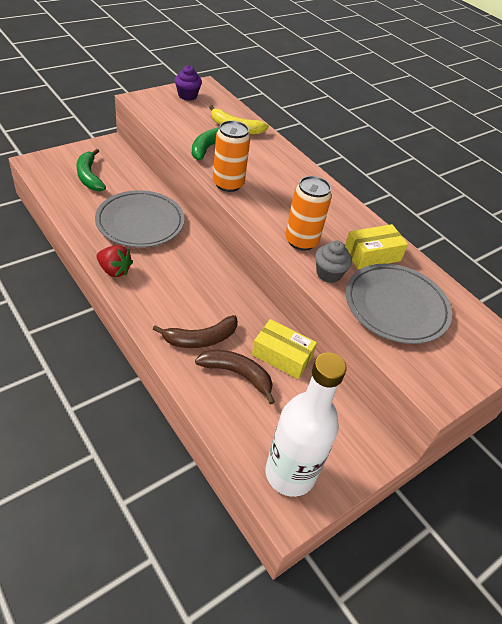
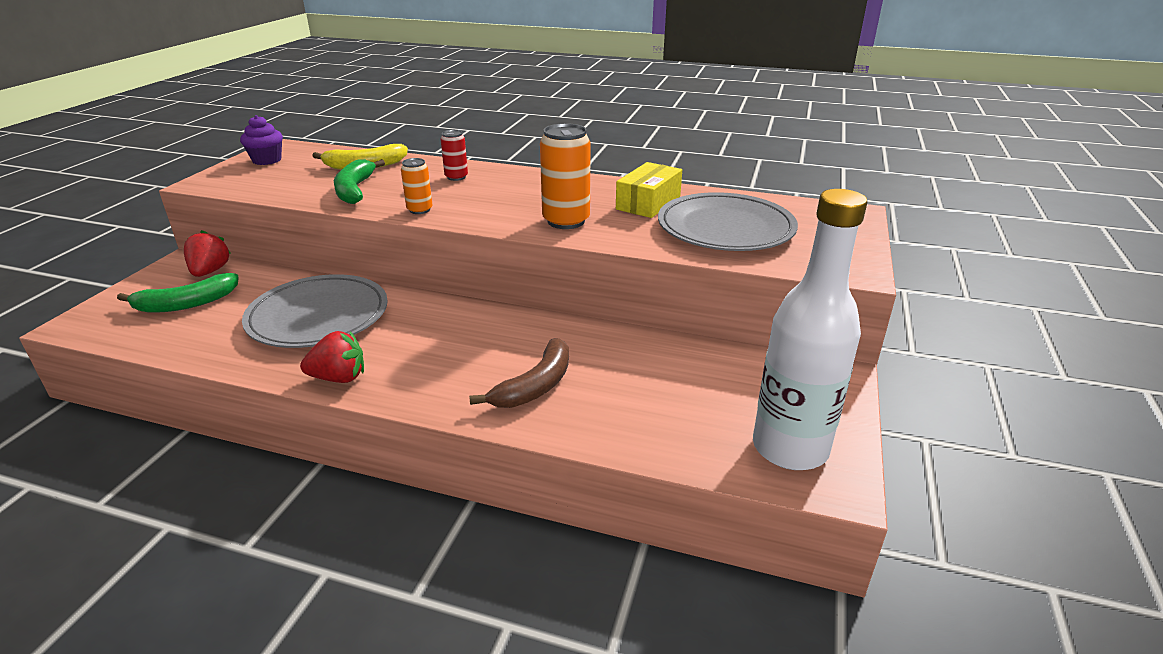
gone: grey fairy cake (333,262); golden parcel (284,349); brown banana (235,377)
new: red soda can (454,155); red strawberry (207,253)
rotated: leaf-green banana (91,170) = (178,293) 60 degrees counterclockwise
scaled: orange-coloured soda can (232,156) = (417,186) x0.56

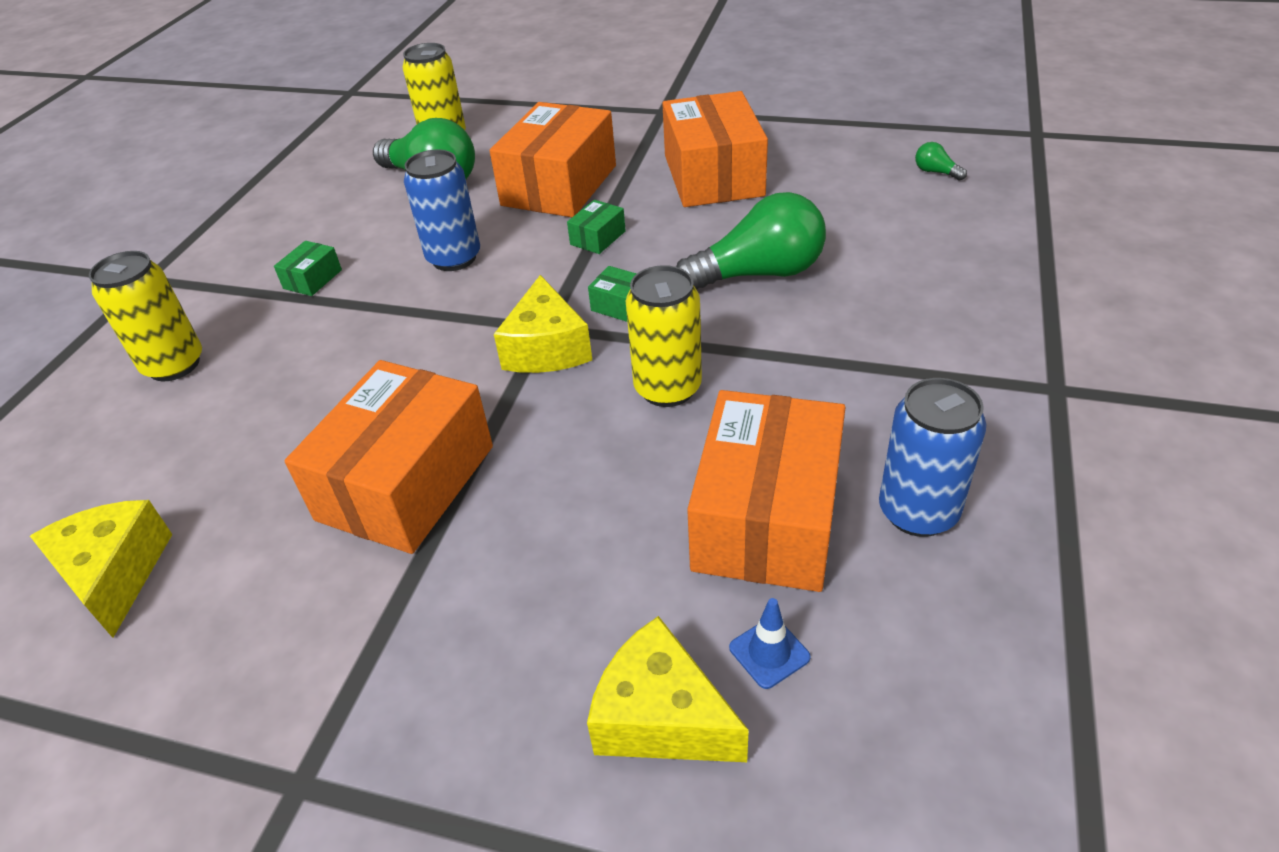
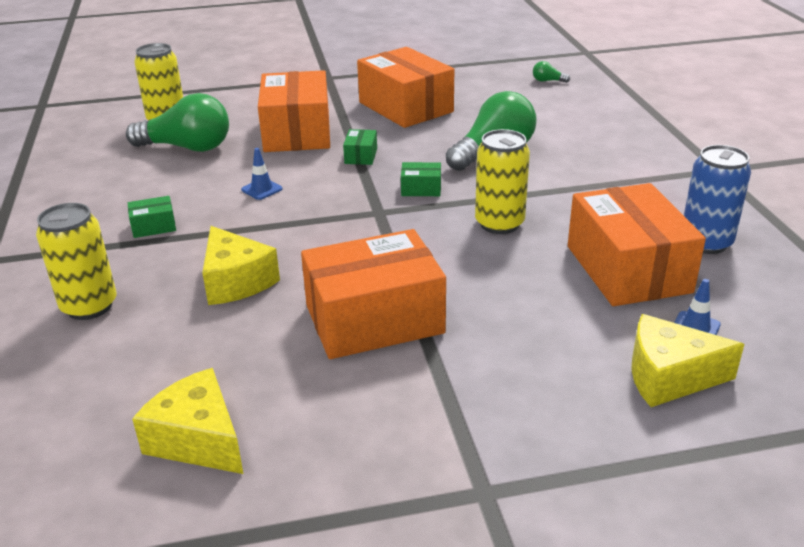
shifted: golden cheese (543,324) to (241,265)
swapped: blue soda can (442,210) to blue traffic cone (262,174)
rotated: leaf-green parcel (308,268) = (152,217) 75 degrees clockwise; orange-coloured parcel (389,457) = (373,294) 75 degrees clockwise

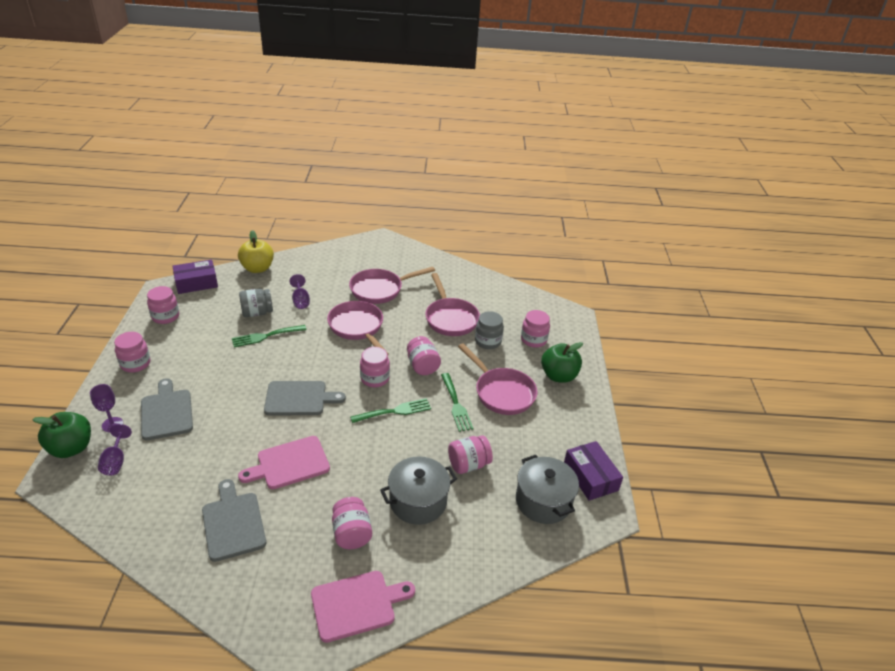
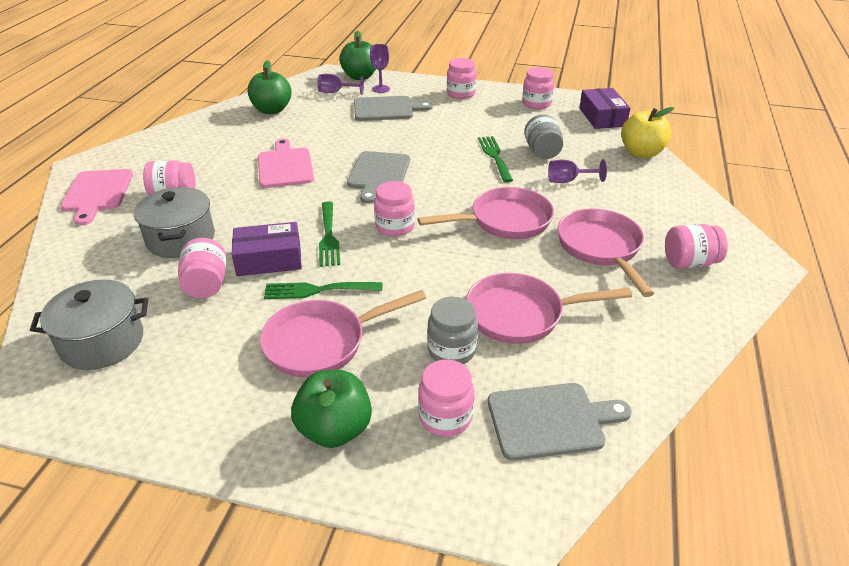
new: leaf-green toy apple (270,87)
shifted: rose-pink preserve jar (424,355) to (696,246); purple parcel (593,471) to (267,249); grey bread board (234,520) to (560,422)

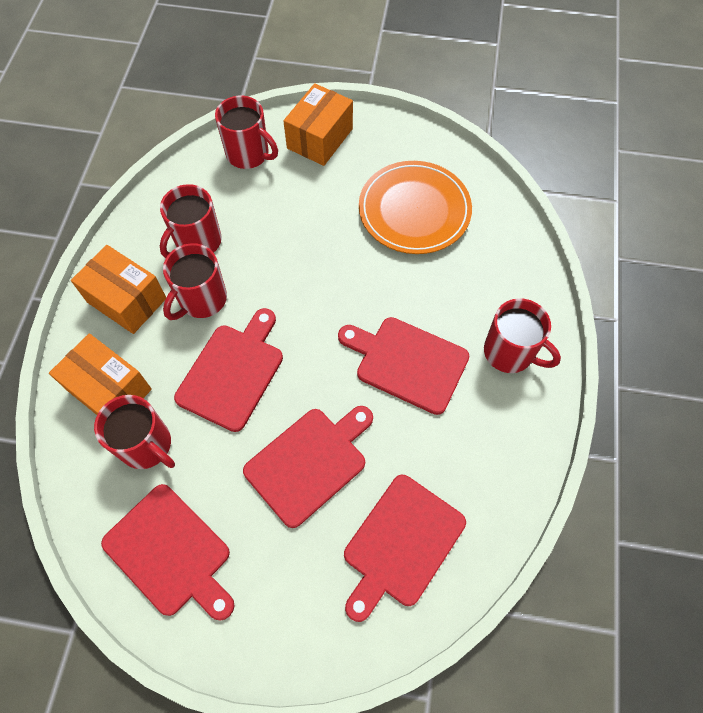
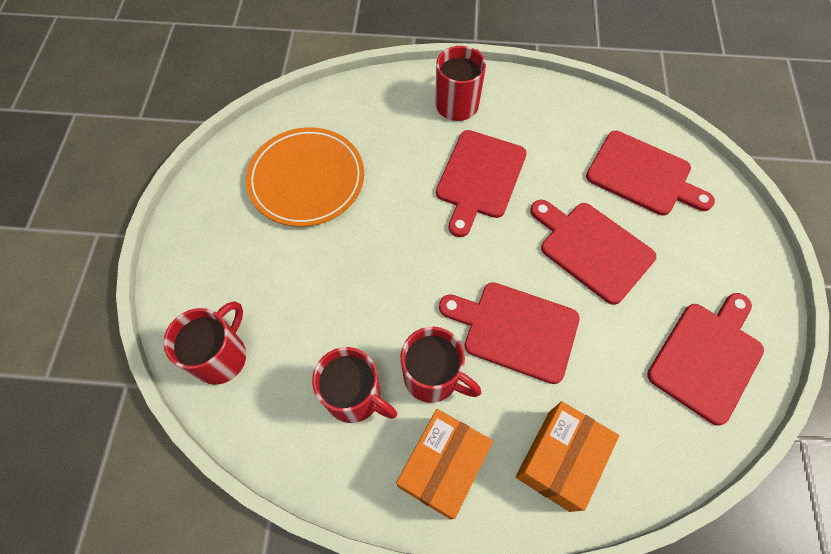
gone: orange-coloured parcel (318,124); red tea mug (134,432)

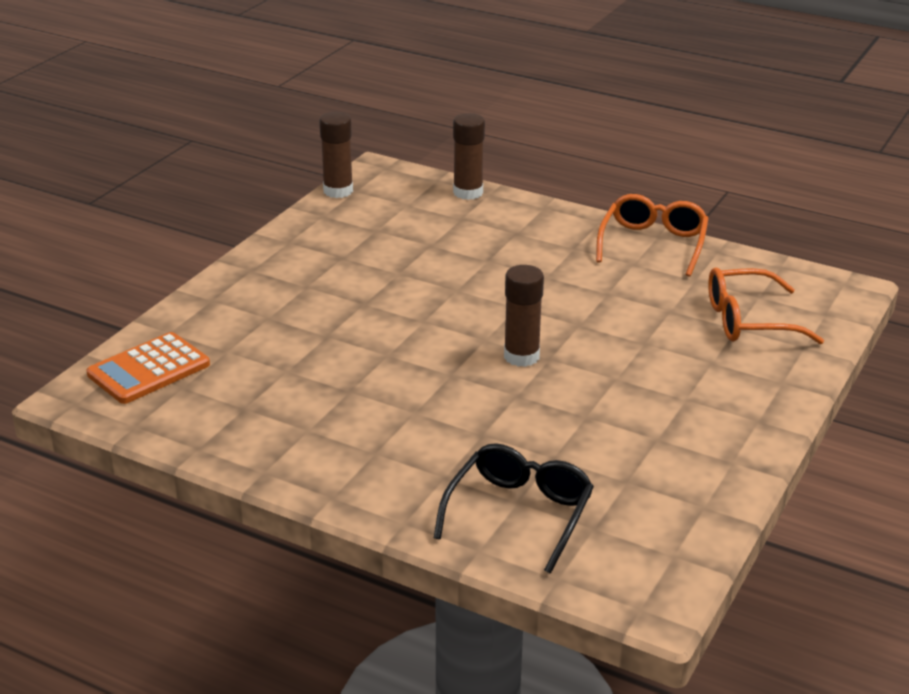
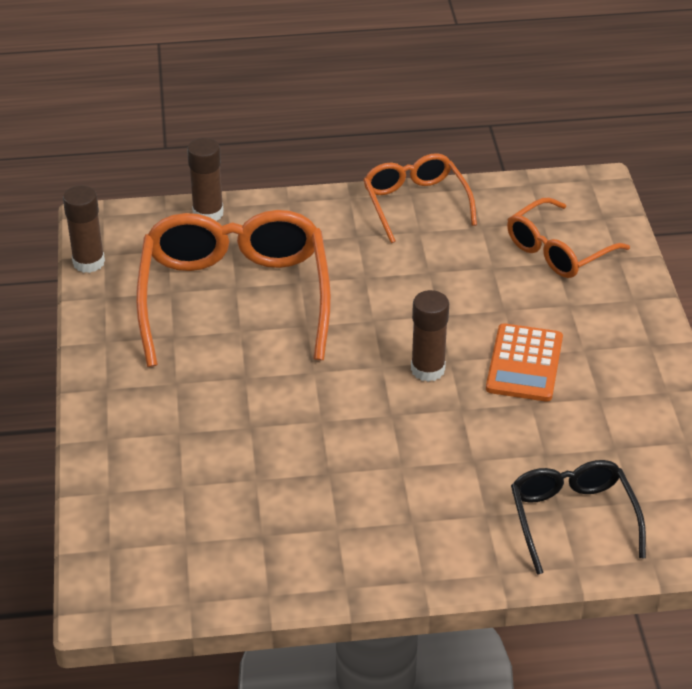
new: orange-coloured glasses (233,288)
shifted: orange-coloured adding machine (148,368) to (524,362)

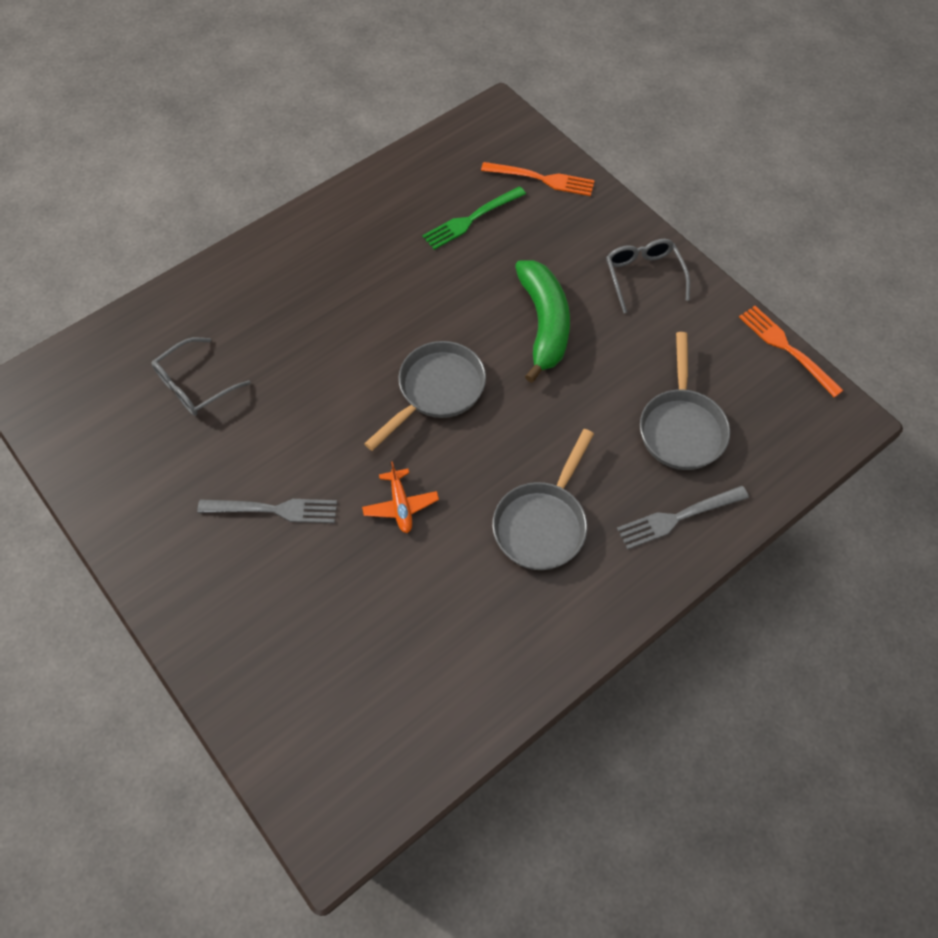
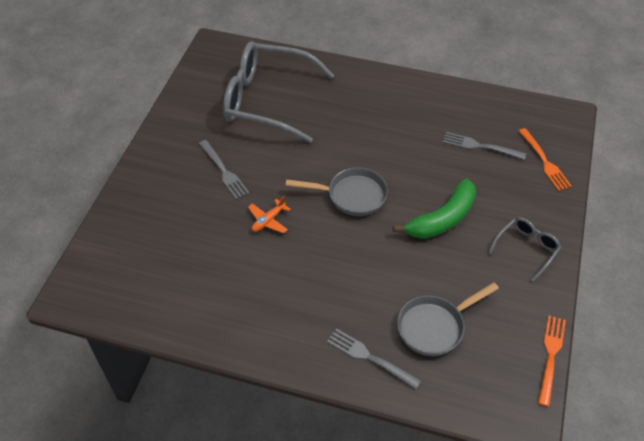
gone: grey skillet (543,499)
repainted: leaf-green fork (474,218) to grey fork (484,146)
scaled: grey glasses (201,376) = (278,92) x2.19

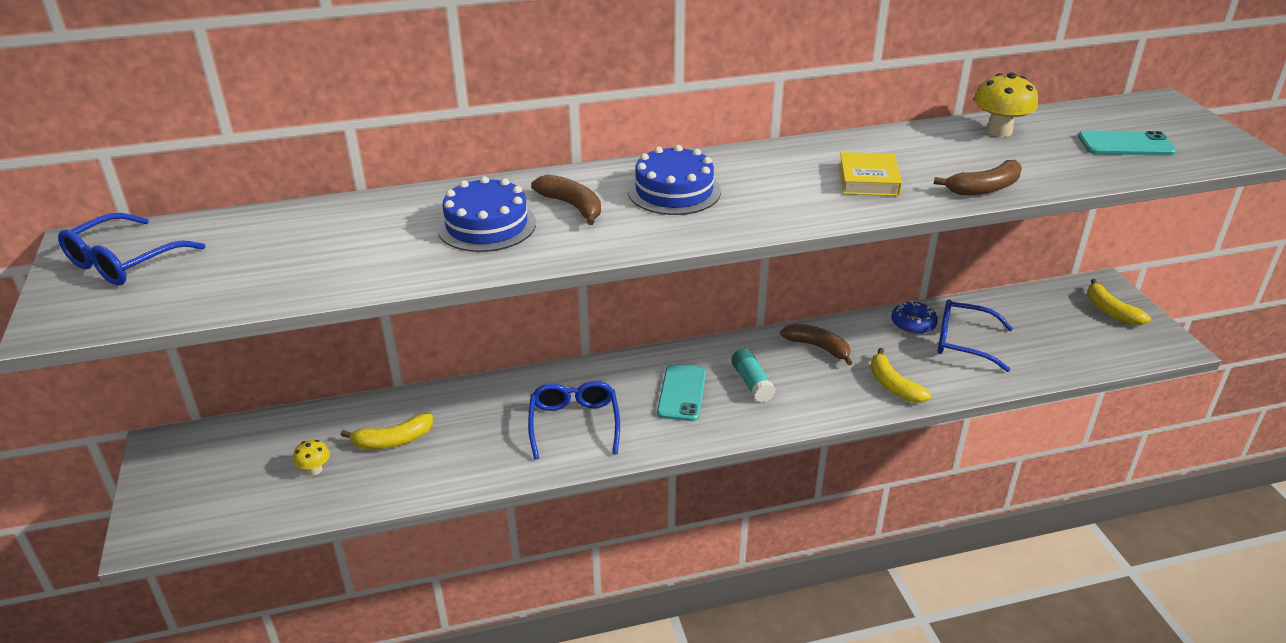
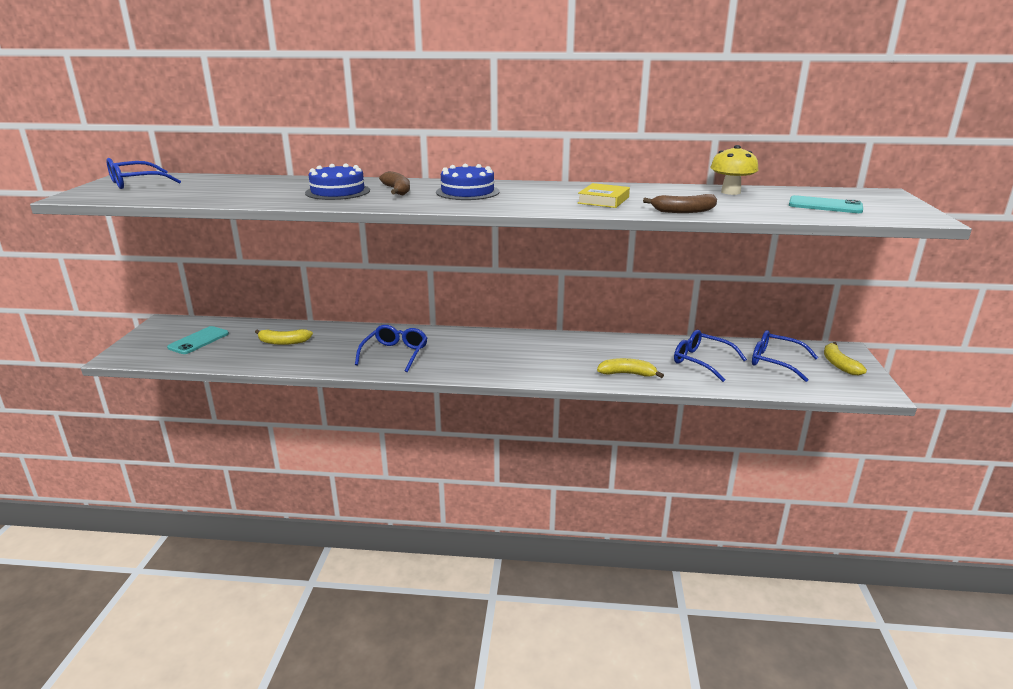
gone: blue doughnut (915,317); brown banana (816,344); teal glue stick (753,375); golden mushroom (311,457)
new: blue glasses (785,356)
shifted: teal phone (681,392) to (198,340)
rotated: golden banana (901,375) = (630,368) 105 degrees clockwise

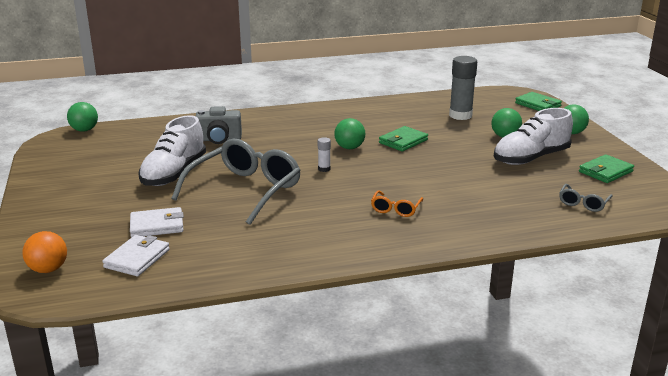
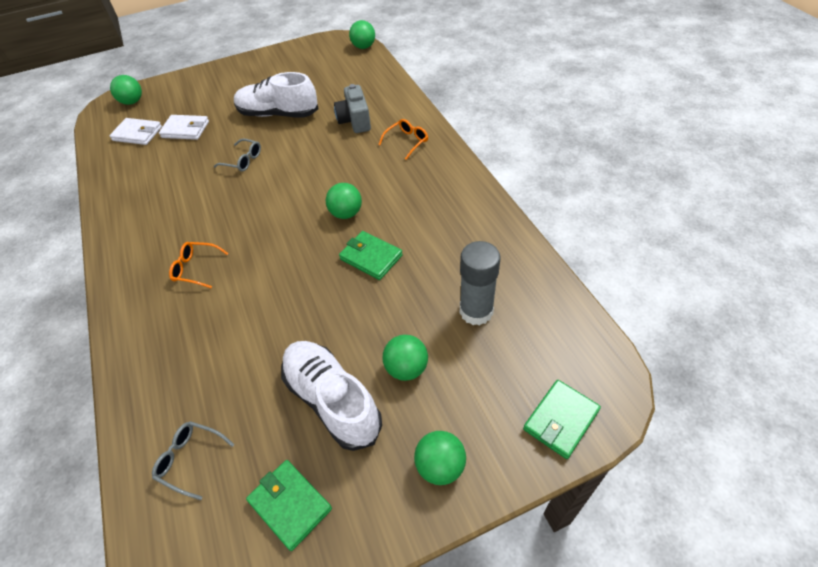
gone: snow-white glue stick (324,154)
new: orange-coloured glasses (403,139)
repainted: orange-coloured ball (44,252) to leaf-green ball (126,90)
rotated: snow-white wallet (157,222) = (184,127) 60 degrees counterclockwise
scaled: grey glasses (236,182) = (237,155) x0.44

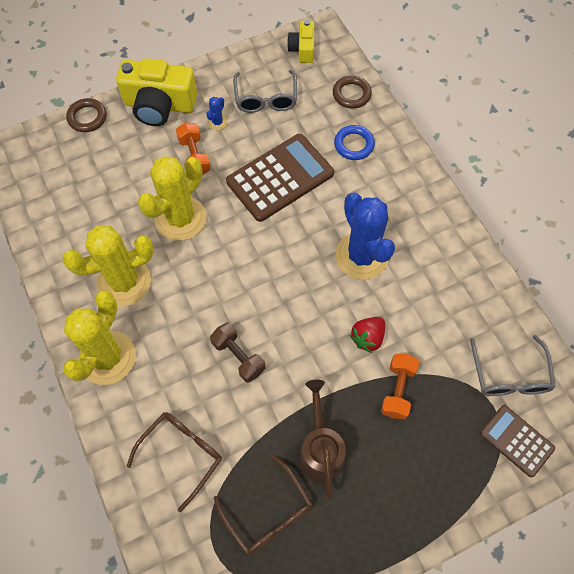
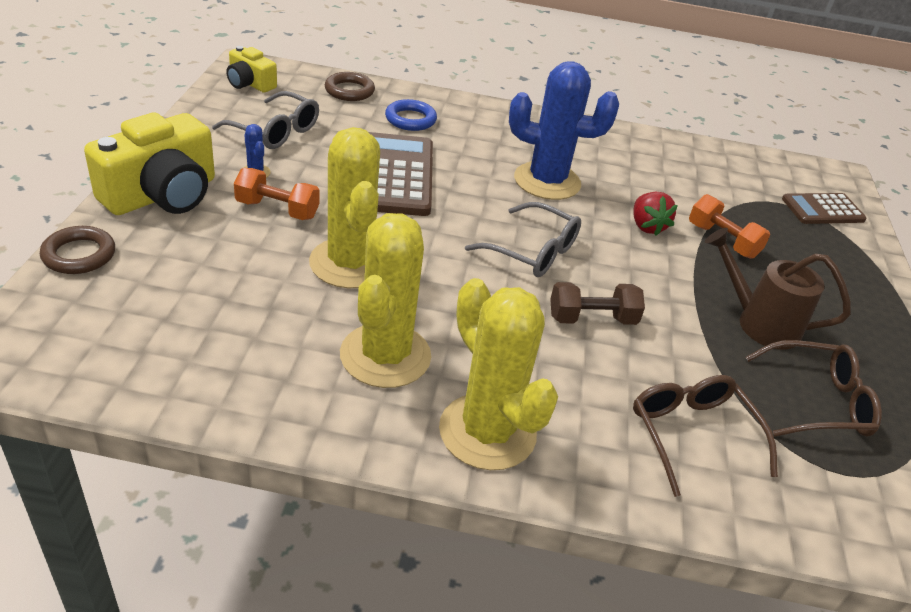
shifted: grey glasses (513,365) to (523,239)

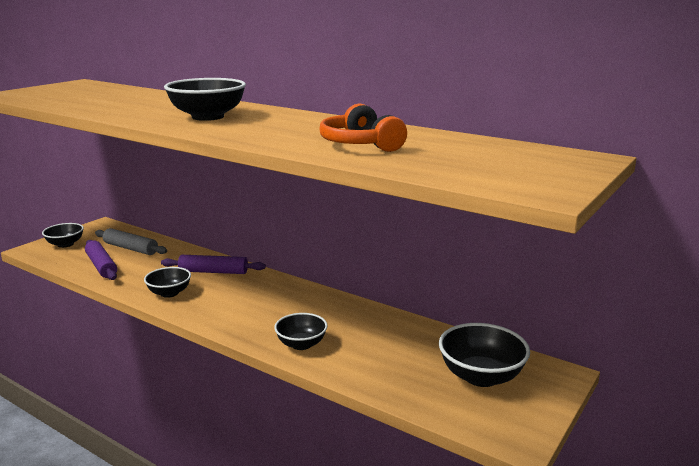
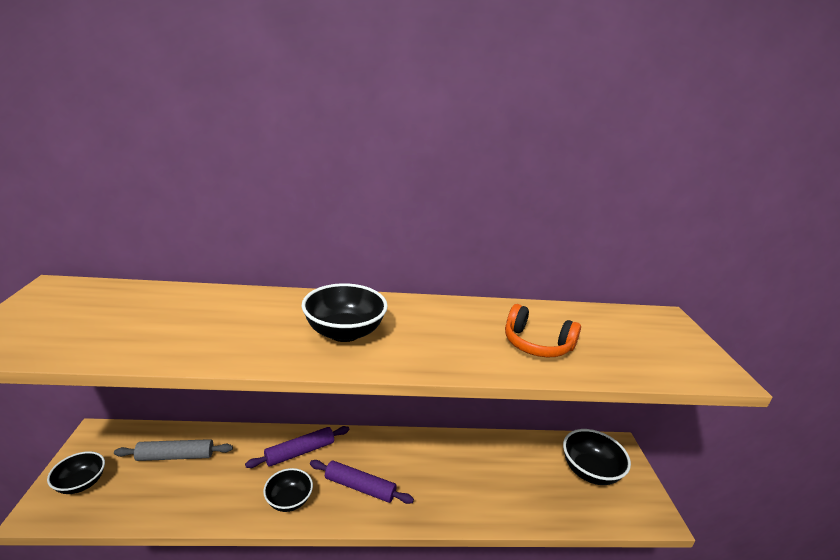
gone: ebony deep dish (301,331)
shifted: purple pastry roller (101,260) to (362,482)

